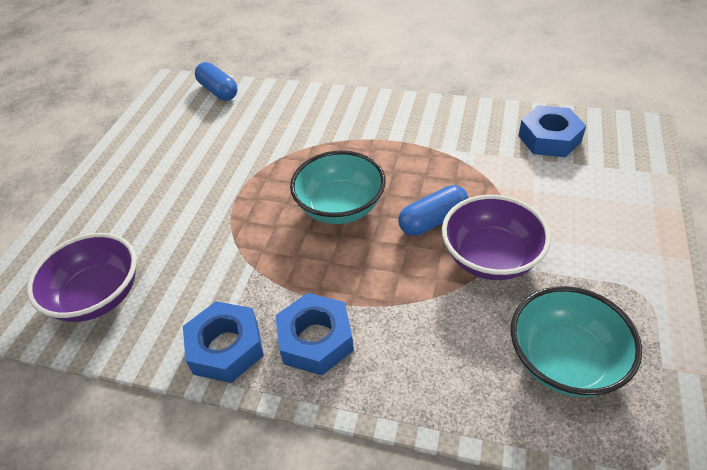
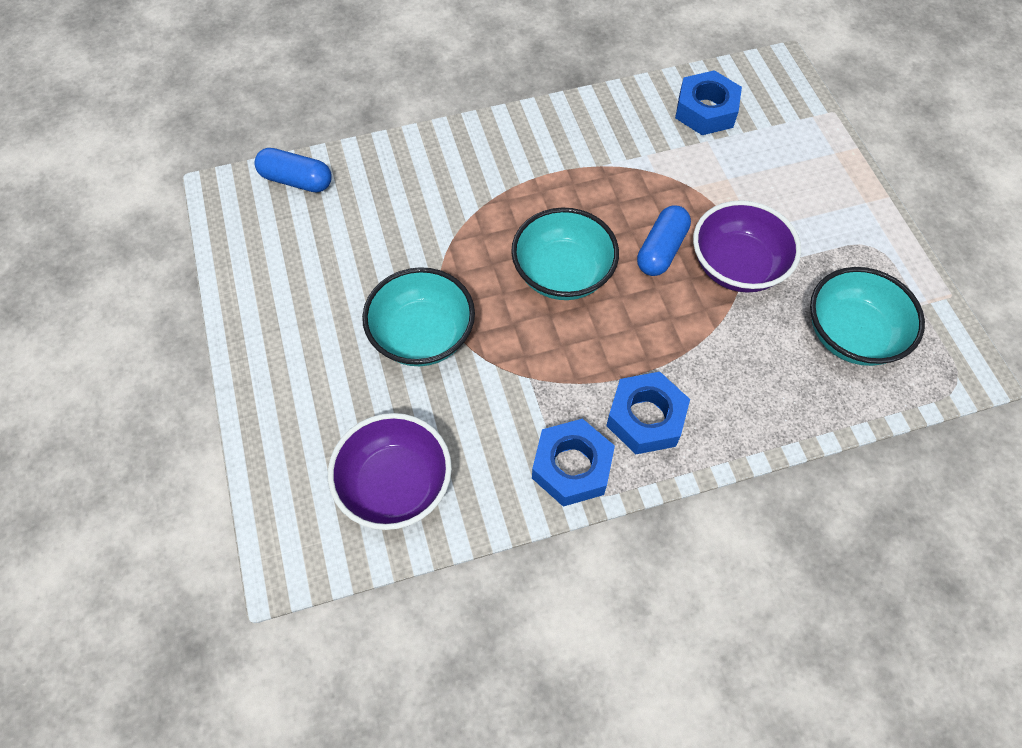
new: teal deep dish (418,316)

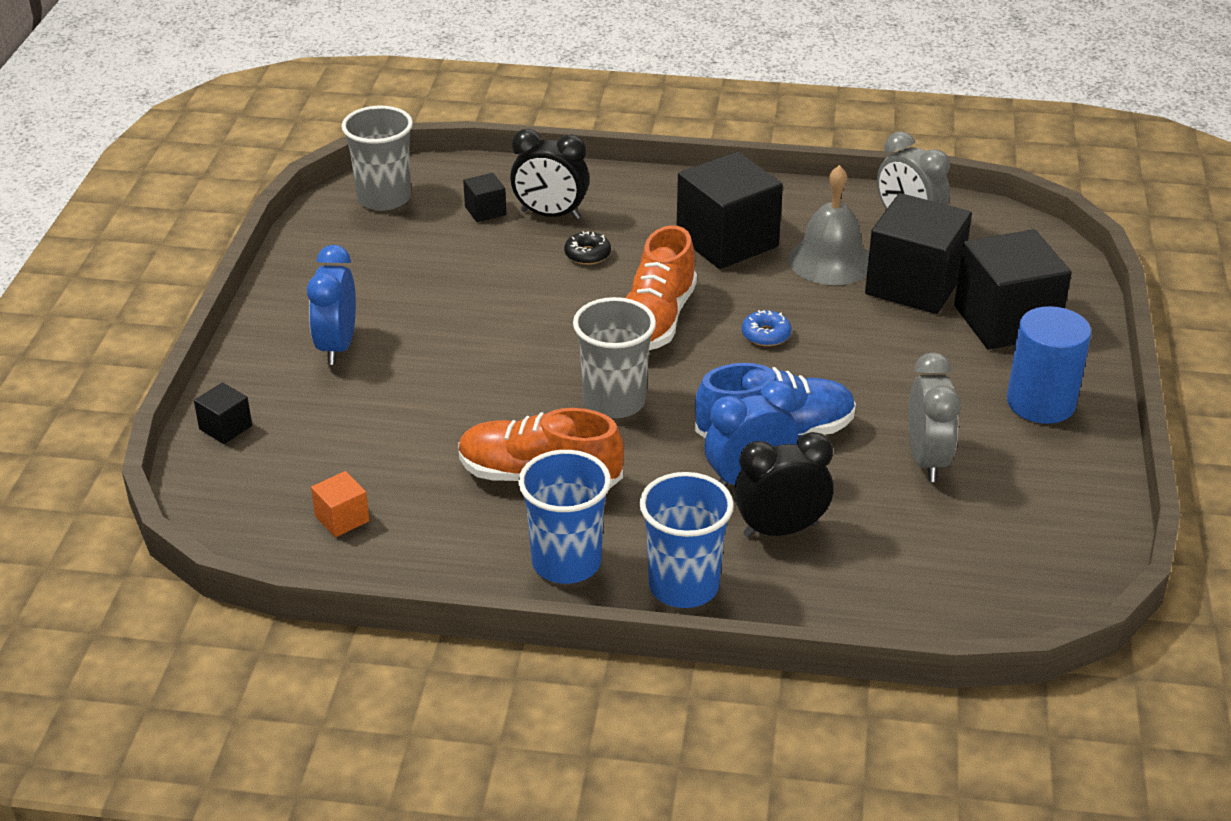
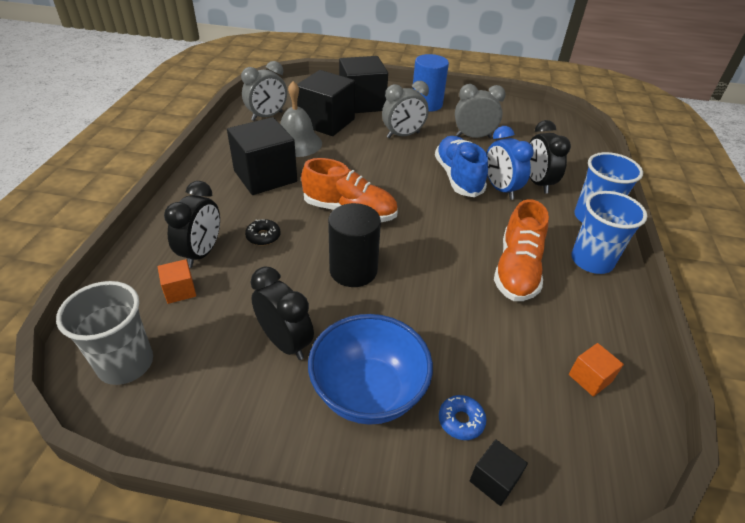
gone: grey tumbler (614,357)
new: grey bedside clock (405,109); ebony solid cylinder (354,245); ebony bedside clock (282,313)
shifted: blue doughnut (766,328) to (462,417)
swapped: blue bedside clock (331,305) to blue deep dish (370,369)
repainted: ebony block (484,197) to orange-coloured block (177,281)

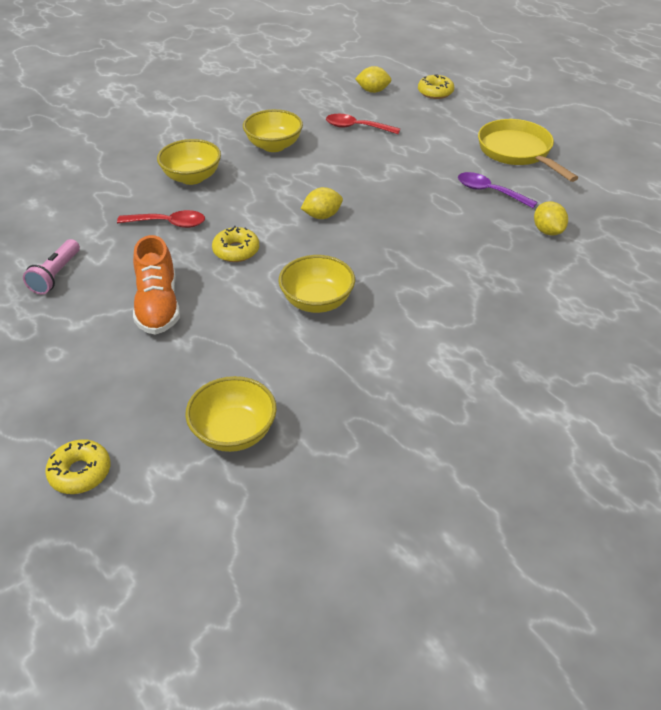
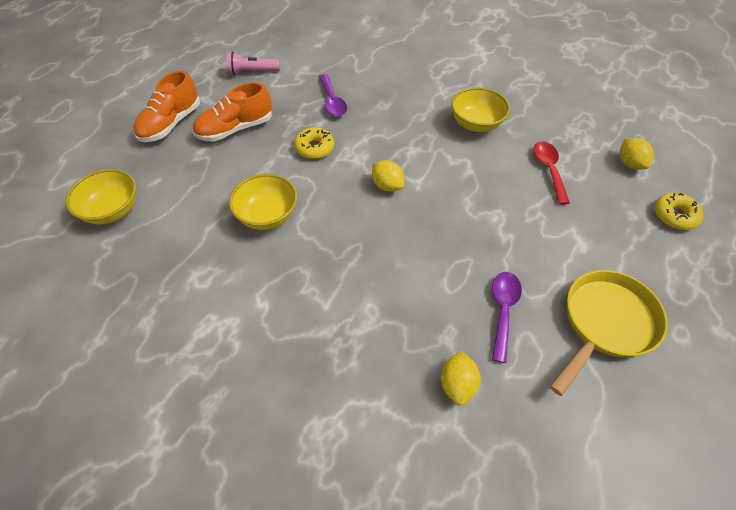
gone: golden deep dish (189,162); golden doughnut (77,466)
new: orange-coloured shoe (166,106)
repainted: red spoon (161,219) to purple spoon (333,95)
rotated: golden toy lemon (551,218) = (461,378) 45 degrees counterclockwise

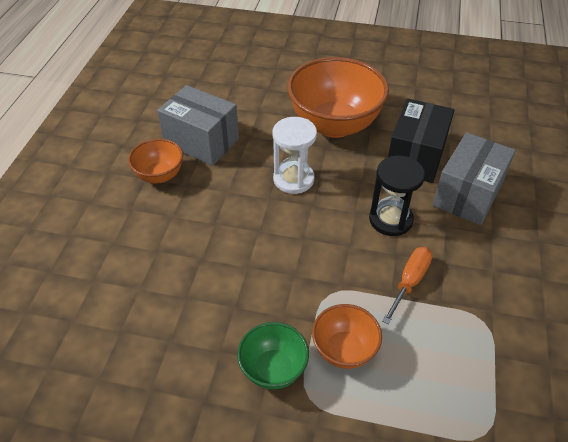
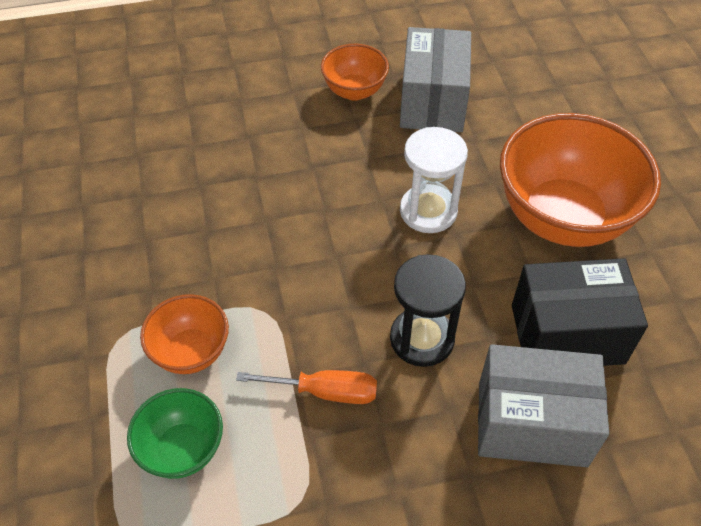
shifted: leaf-green deep dish (273,355) to (175,433)

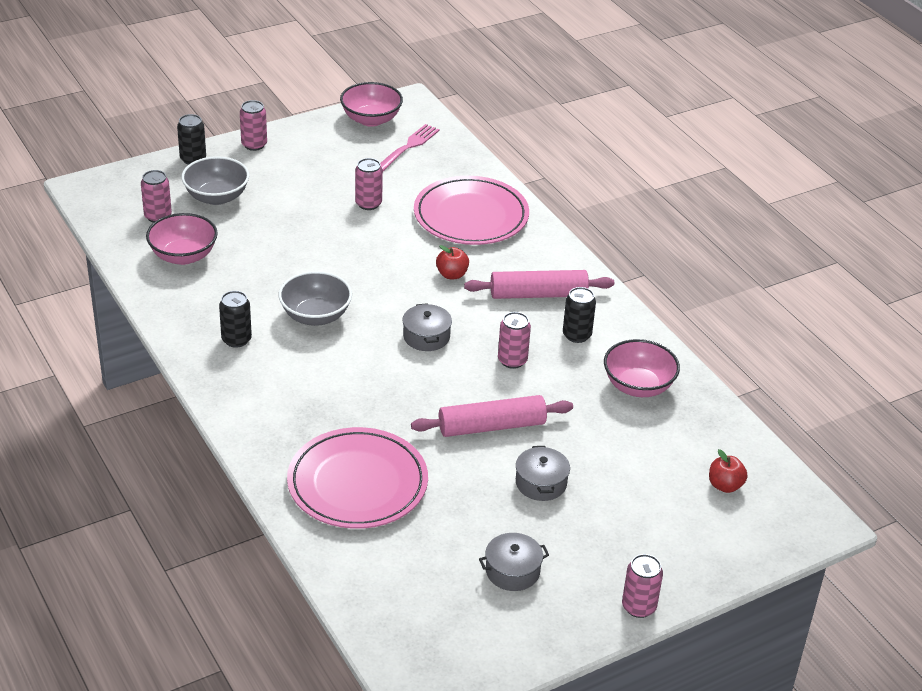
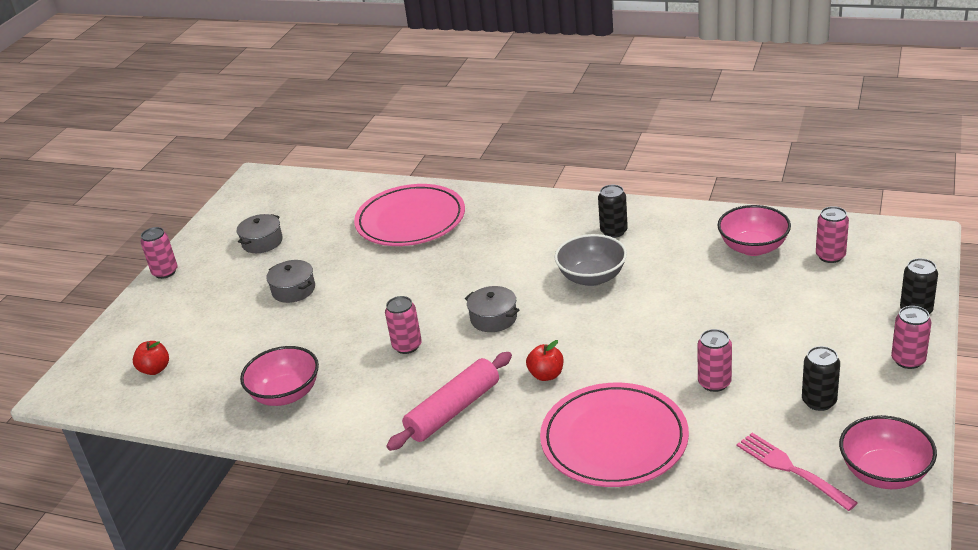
gone: grey deep dish (215,180); rose-pink pastry roller (492,416)
shifted: ebony soda can (579,315) to (821,378)
rotated: rose-pink fork (410,147) = (797,472) 150 degrees clockwise

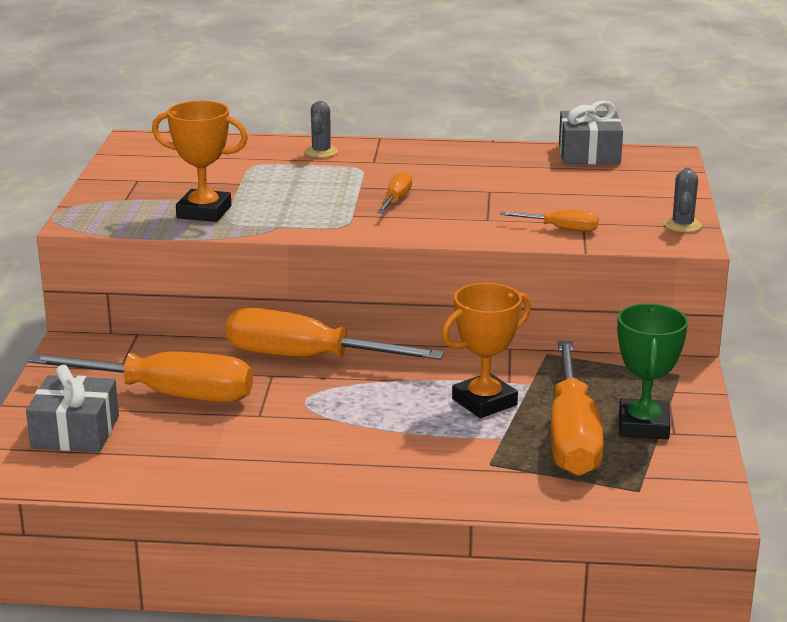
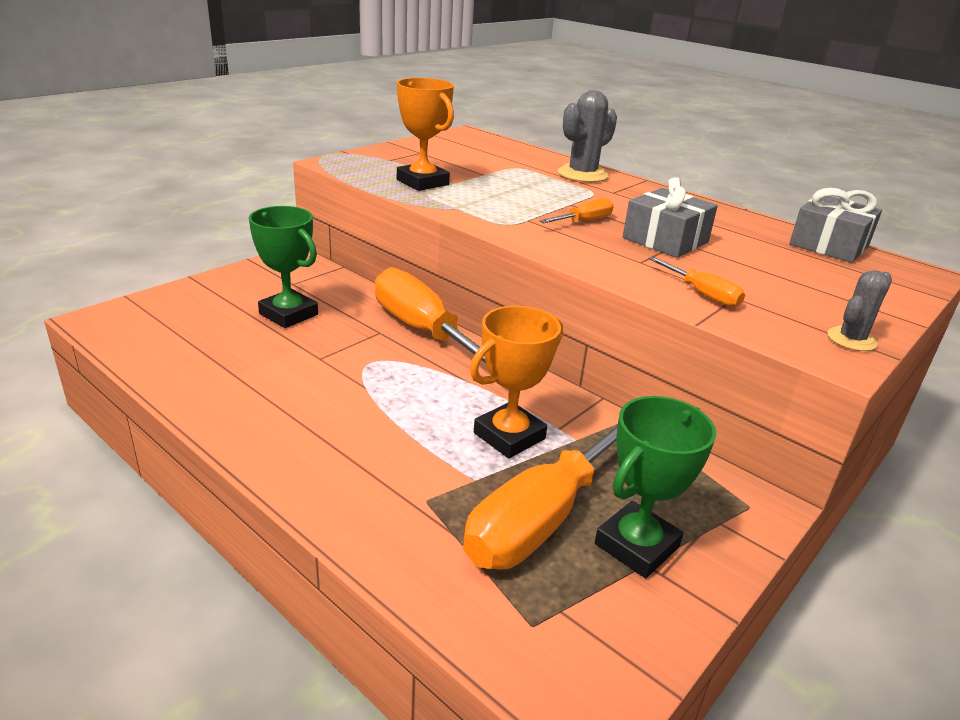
shifted: grey gift (72,408) to (670,217)
swapped: orange-coloured screwdriver (140,377) to leaf-green trophy (283,267)
rotated: orange-coloured trophy (486,350) = (516,382) 45 degrees counterclockwise
scaled: grey cactus (321,129) = (587,136) x1.69

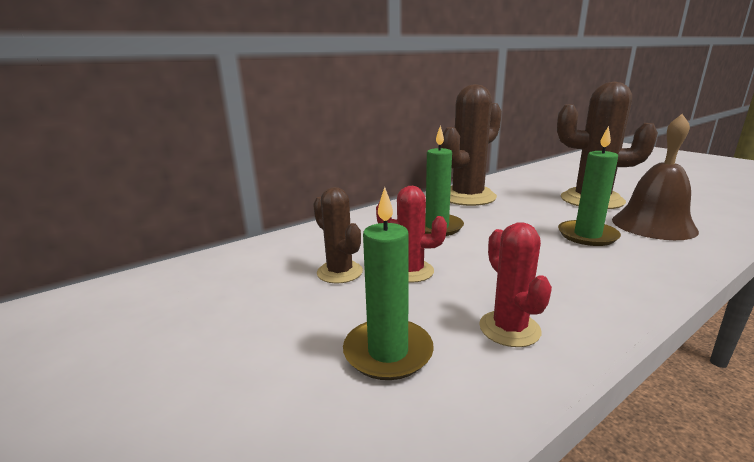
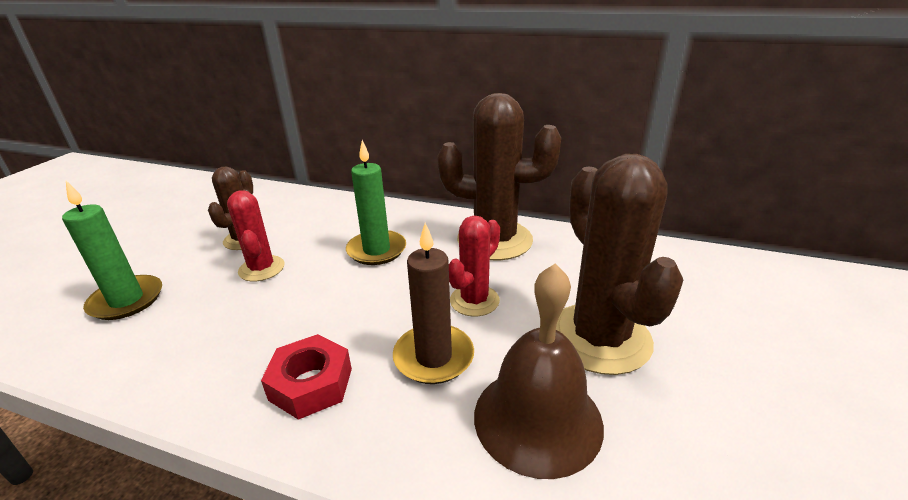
new: red nut (306,377)
shifted: red cactus (515,284) to (474,266)
repainted: leaf-green pillar candle (589,186) to brown pillar candle (433,303)

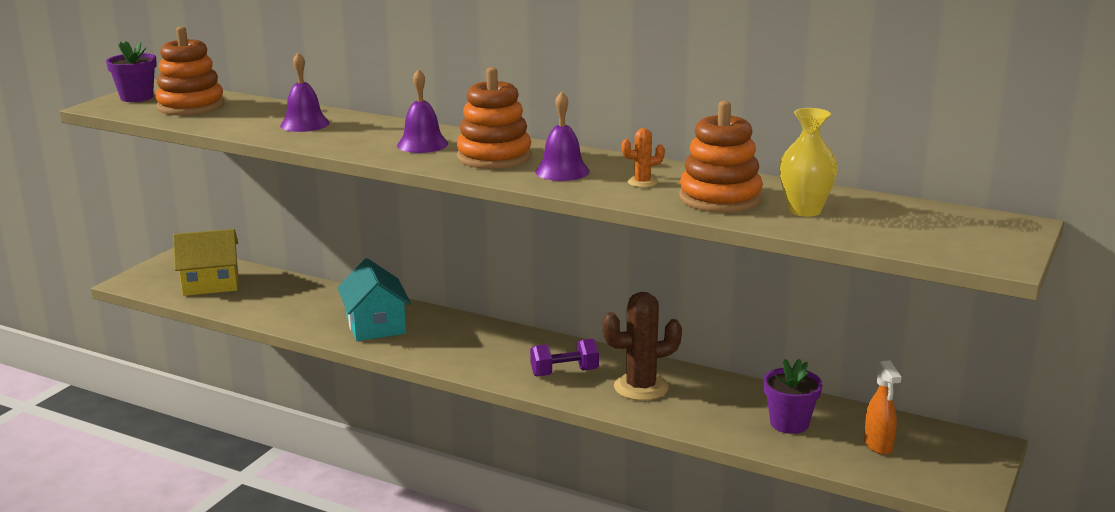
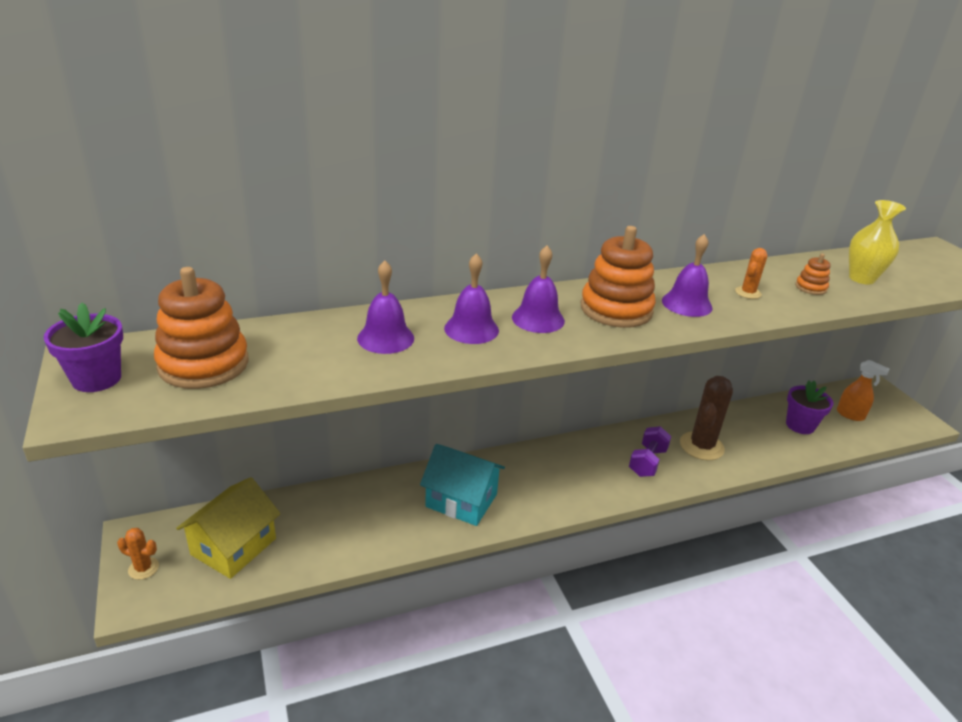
new: purple hand bell (471,298); orange-coloured cactus (138,554)
scaled: orange-coloured stacking toy (721,157) = (813,274) x0.46

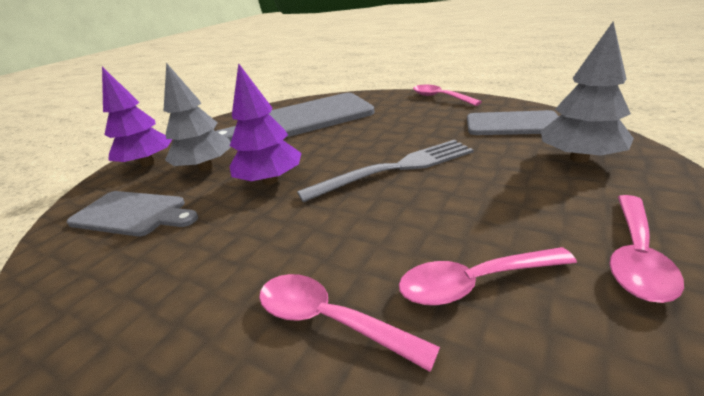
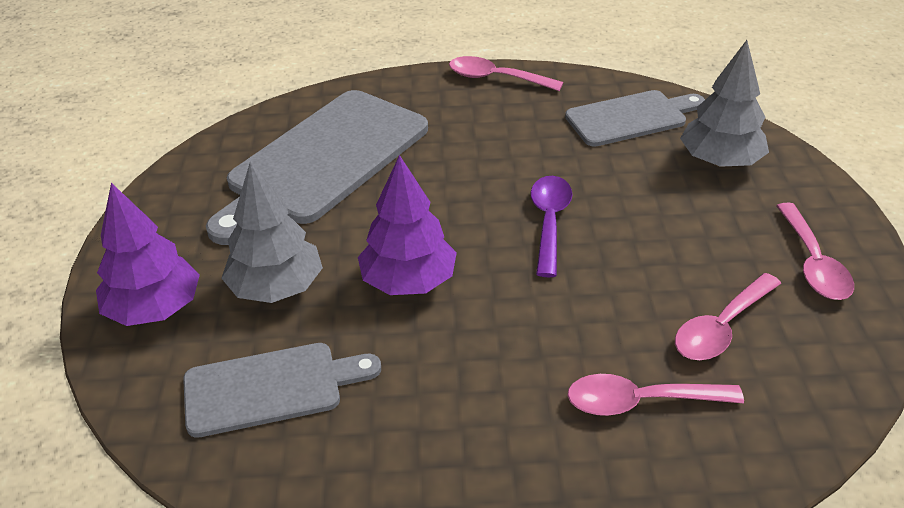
swapped: grey fork (385,171) to purple spoon (551,226)

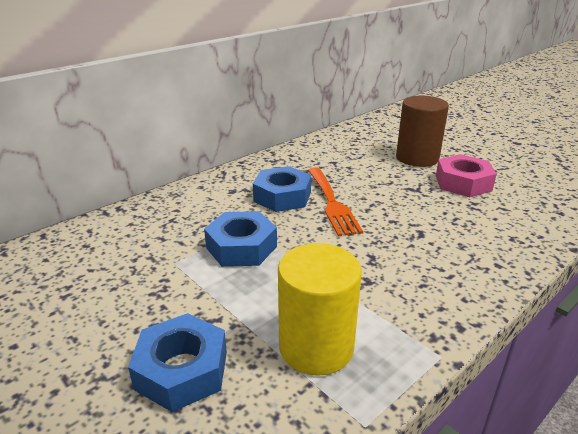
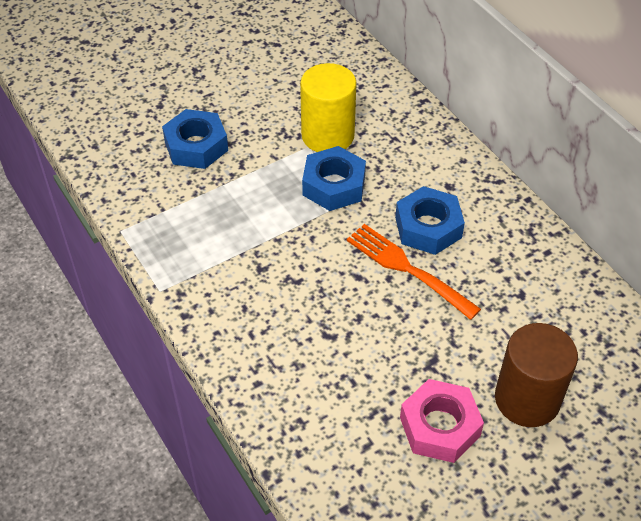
shifted: golden solid cylinder (320,309) to (328,107)
rotated: orange-coloured fork (335,201) = (413,272) 45 degrees clockwise

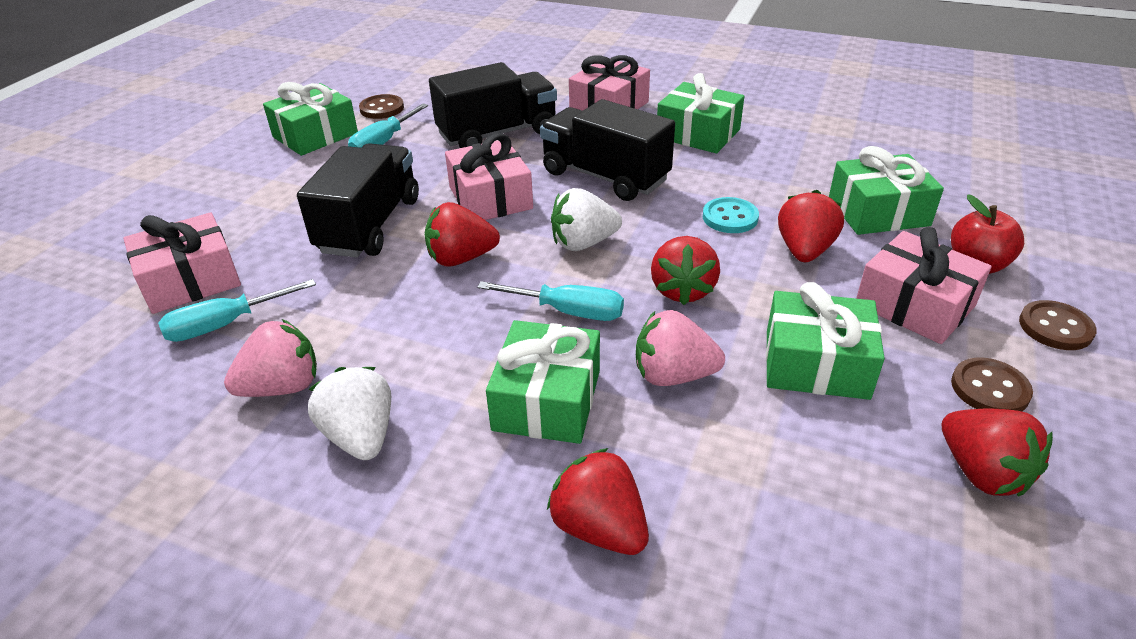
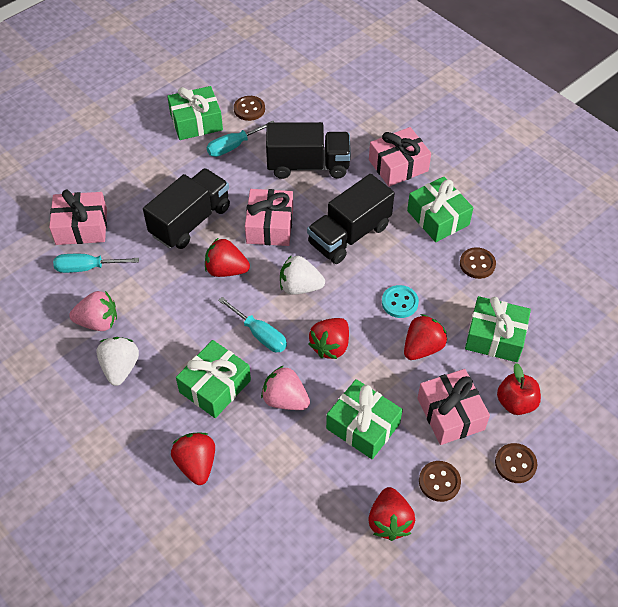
new: brown button (478,263)
rotated: ebony lorry (607,150) = (350,219) 105 degrees counterclockwise

